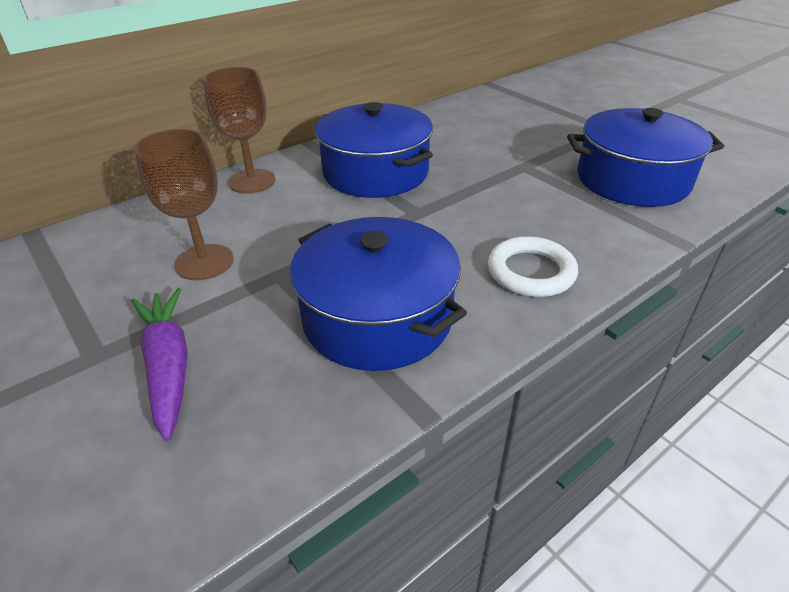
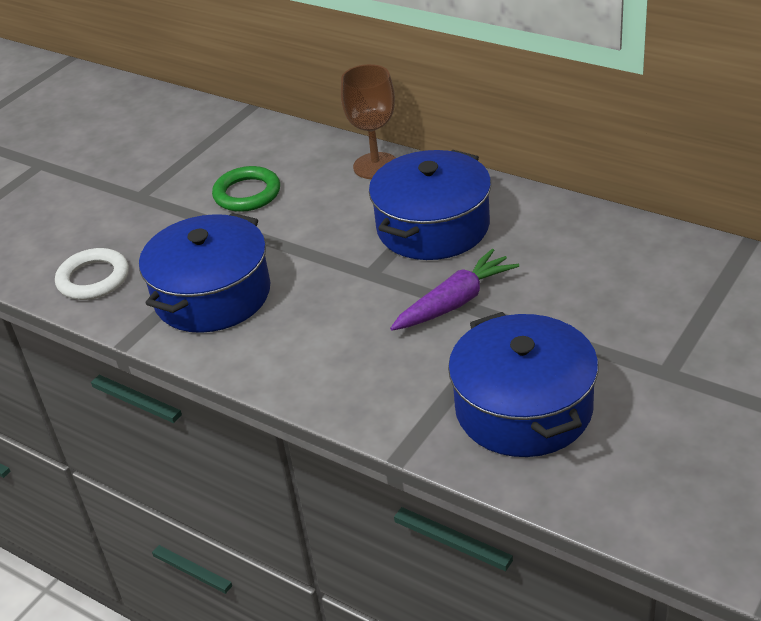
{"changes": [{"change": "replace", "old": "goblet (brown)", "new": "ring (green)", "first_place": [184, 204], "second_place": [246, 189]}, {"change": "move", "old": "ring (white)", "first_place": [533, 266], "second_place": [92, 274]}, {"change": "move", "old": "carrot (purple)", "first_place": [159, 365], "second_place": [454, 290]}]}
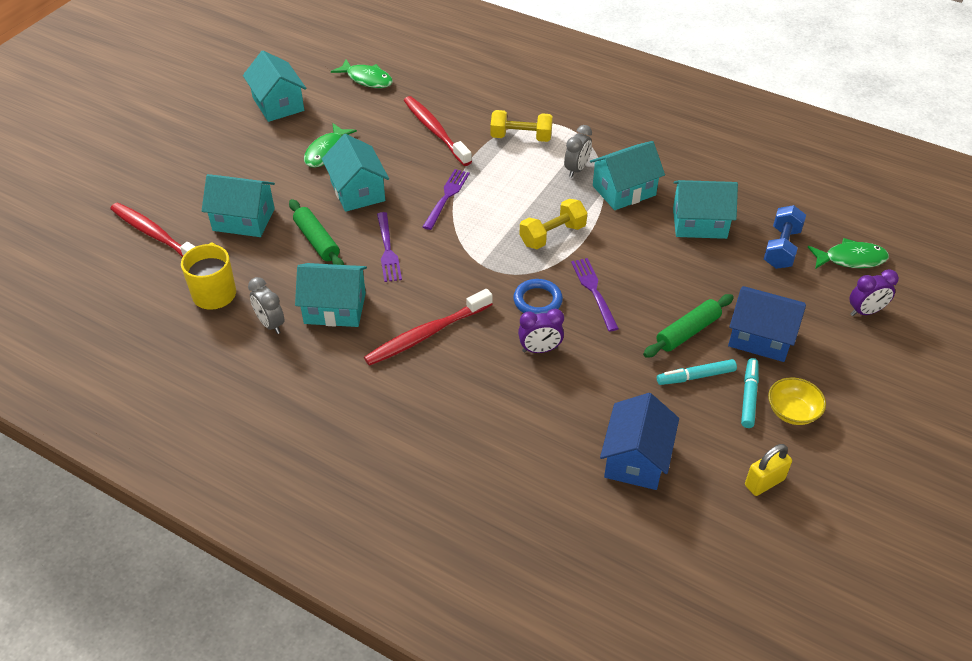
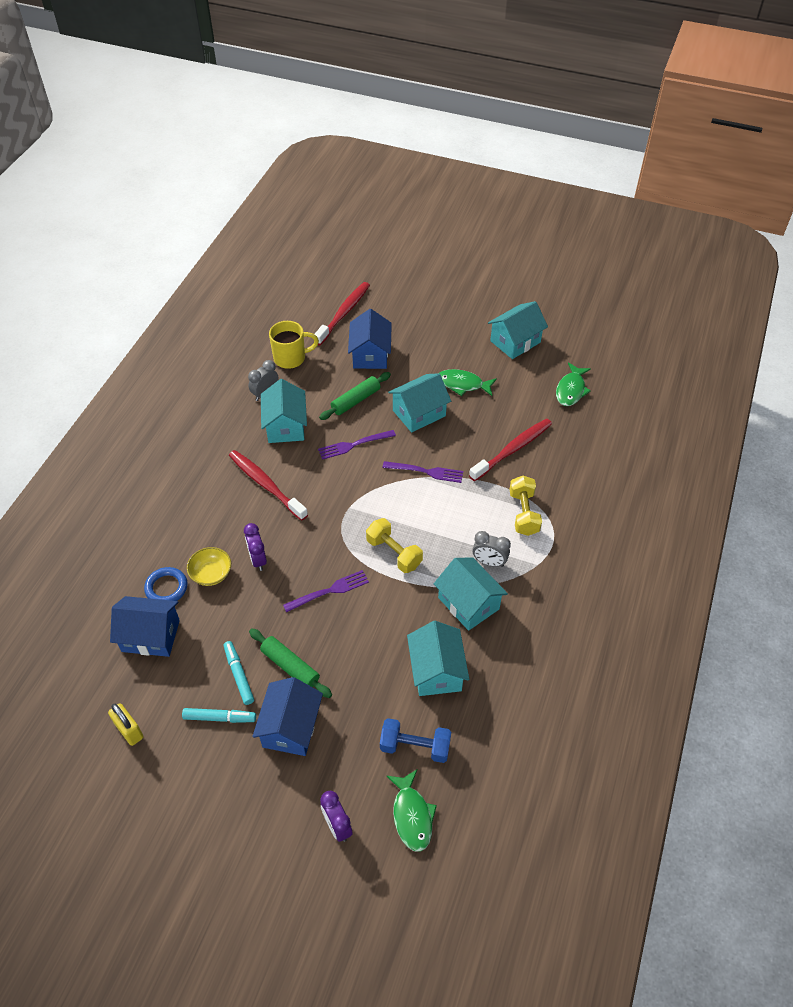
{"changes": [{"change": "recolor", "old": "house (turquoise)", "new": "house (blue)", "first_place": [238, 205], "second_place": [370, 339]}, {"change": "move", "old": "ring (blue)", "first_place": [538, 296], "second_place": [165, 584]}, {"change": "move", "old": "bowl (yellow)", "first_place": [797, 401], "second_place": [209, 566]}]}
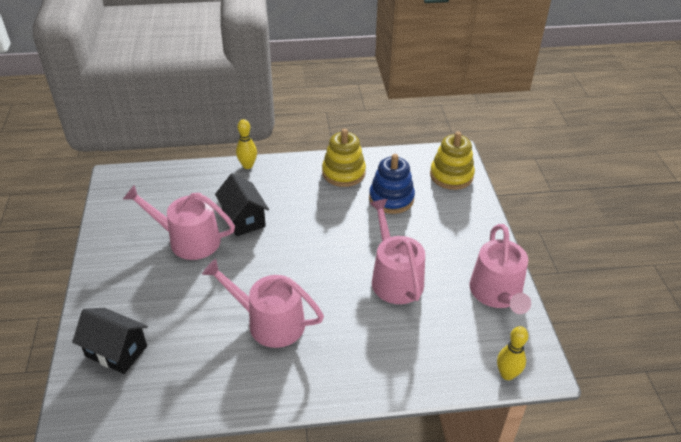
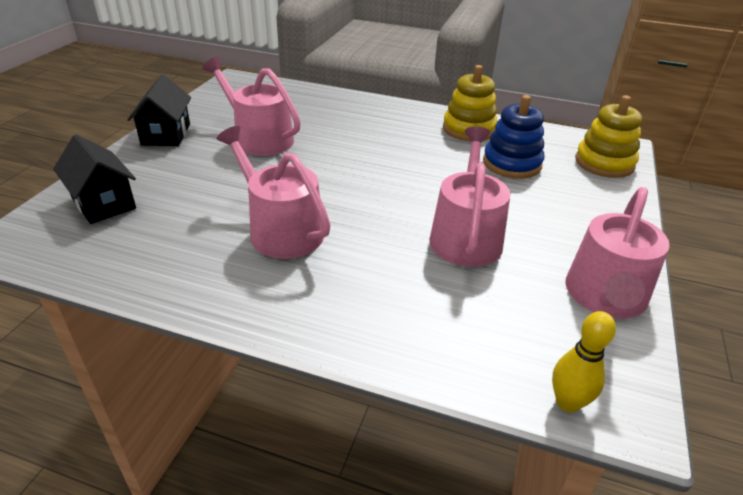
{"changes": [{"change": "delete", "old": "bowling pin (yellow)", "first_place": [246, 144]}, {"change": "move", "old": "house (black)", "first_place": [242, 204], "second_place": [159, 110]}]}
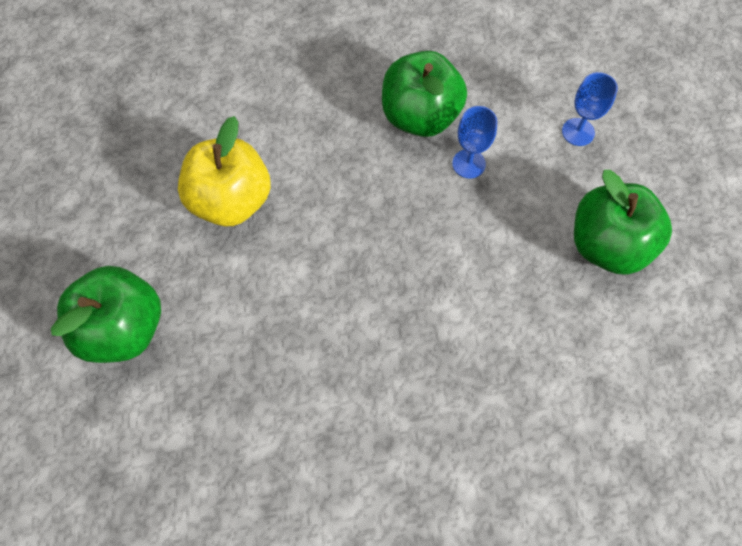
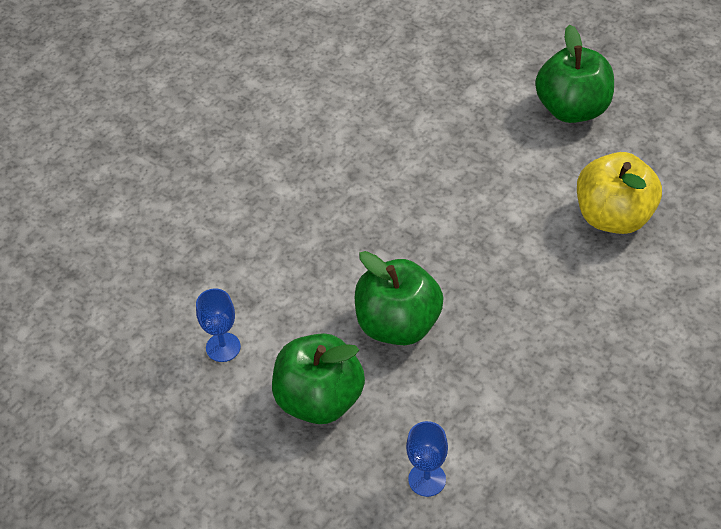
{"changes": [{"change": "move", "old": "apple (green)", "first_place": [424, 94], "second_place": [399, 298]}, {"change": "move", "old": "goblet (blue)", "first_place": [474, 142], "second_place": [218, 325]}]}
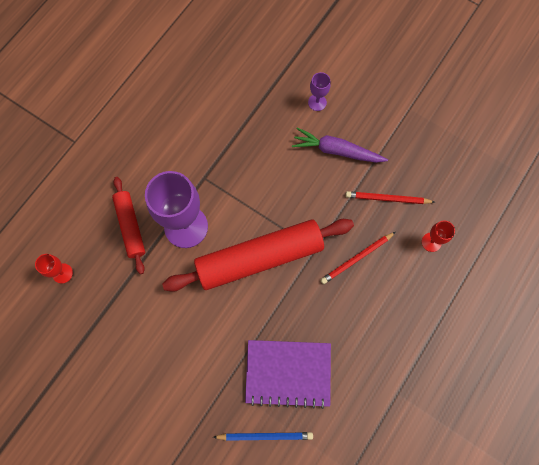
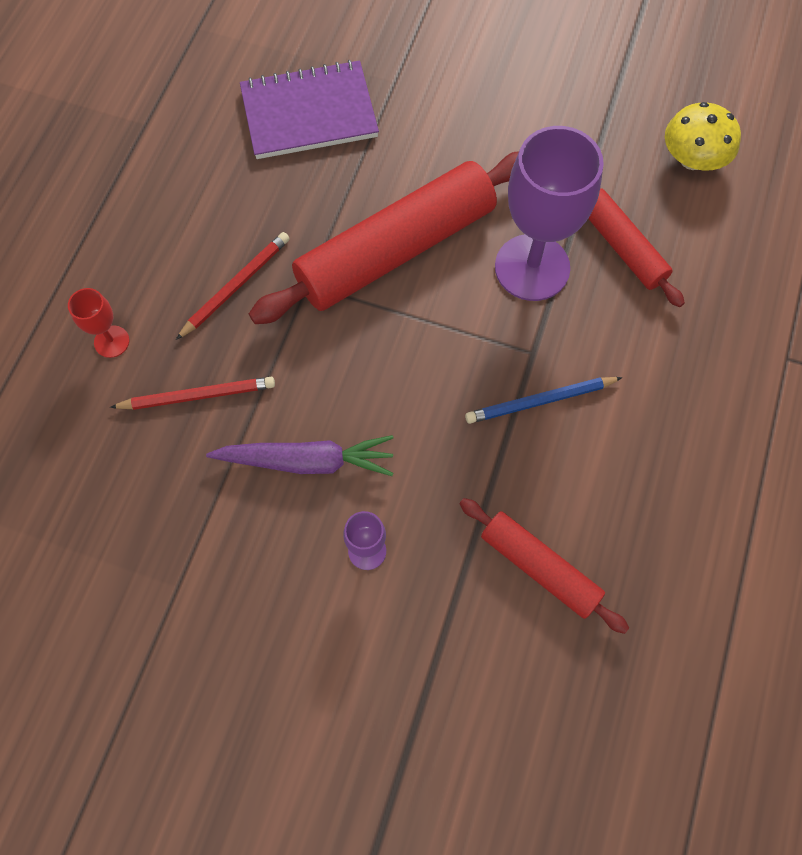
{"changes": [{"change": "replace", "old": "goblet (red)", "new": "mushroom (yellow)", "first_place": [54, 269], "second_place": [703, 136]}, {"change": "move", "old": "pencil (blue)", "first_place": [263, 436], "second_place": [544, 400]}, {"change": "insert", "new": "rolling pin (red)", "second_place": [544, 566]}]}
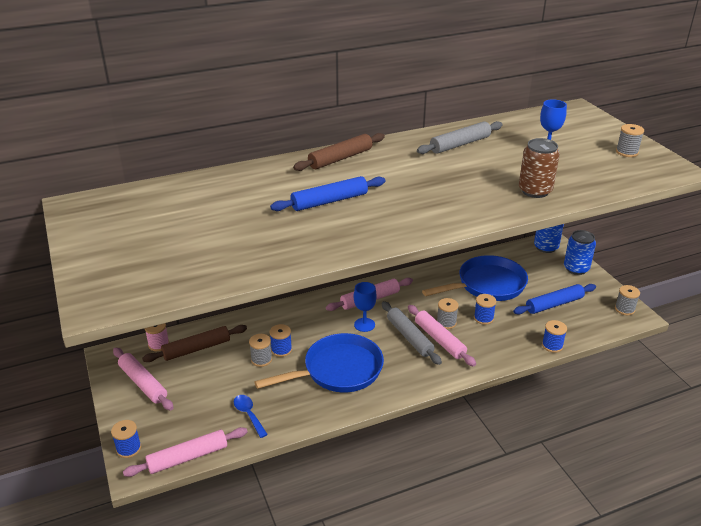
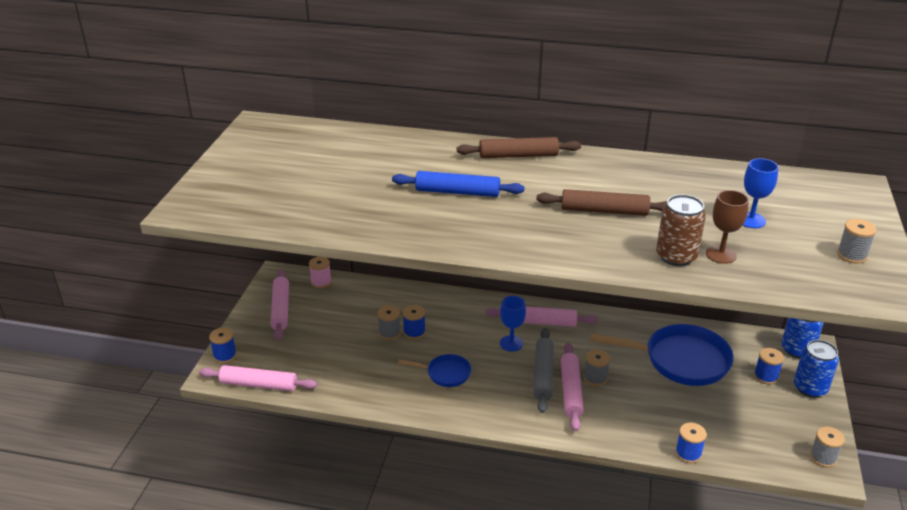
{"changes": [{"change": "delete", "old": "rolling pin (grey)", "first_place": [460, 137]}, {"change": "delete", "old": "rolling pin (blue)", "first_place": [554, 299]}, {"change": "move", "old": "spool (blue)", "first_place": [485, 309], "second_place": [769, 366]}, {"change": "move", "old": "rolling pin (brown)", "first_place": [194, 343], "second_place": [601, 202]}, {"change": "resize", "old": "pan (blue)", "first_place": [319, 362], "second_place": [434, 370], "factor": 0.52}, {"change": "delete", "old": "spoon (blue)", "first_place": [251, 416]}, {"change": "insert", "new": "goblet (brown)", "second_place": [727, 227]}]}
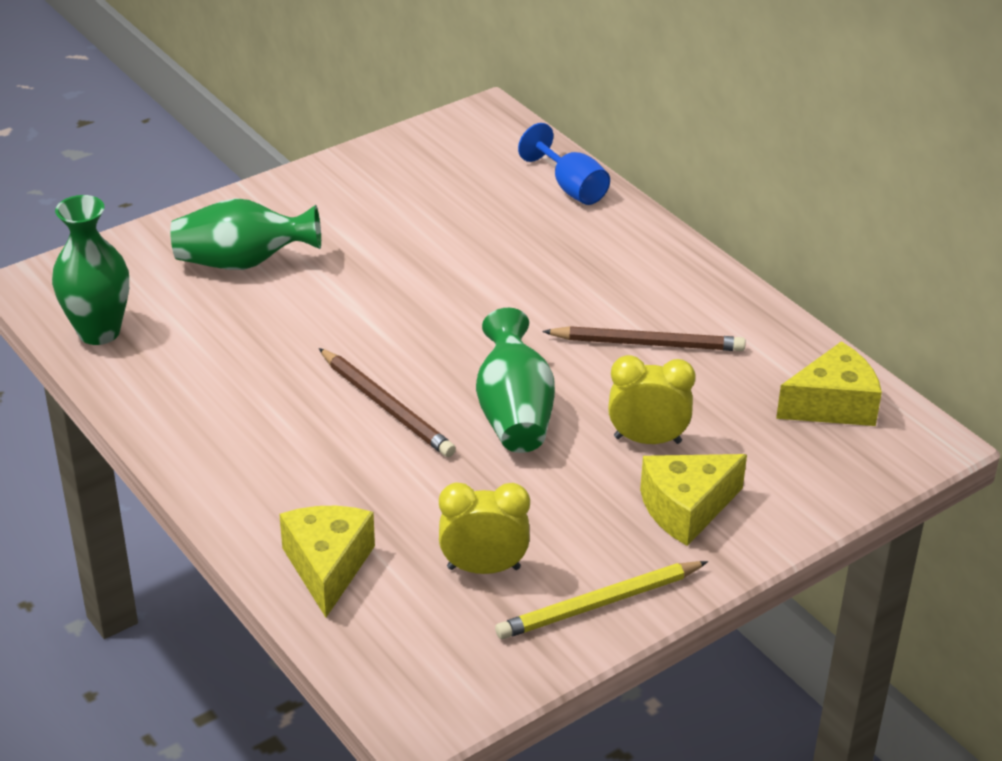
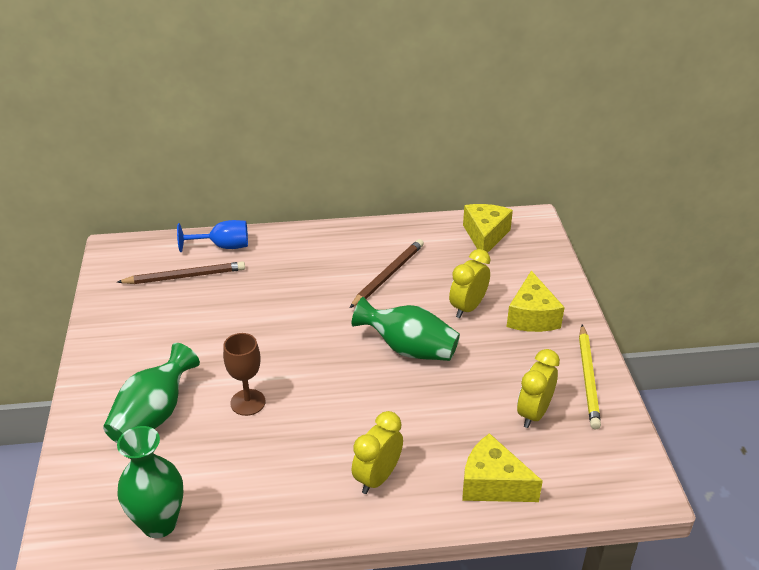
{"changes": [{"change": "move", "old": "pencil (brown)", "first_place": [387, 402], "second_place": [181, 272]}, {"change": "insert", "new": "goblet (brown)", "second_place": [244, 374]}, {"change": "insert", "new": "clock (yellow)", "second_place": [377, 452]}]}
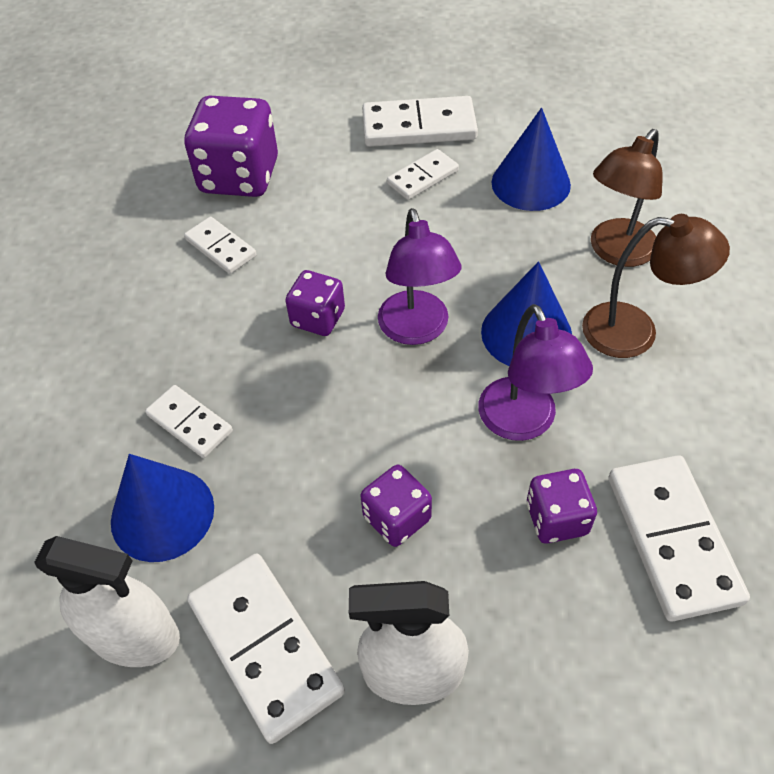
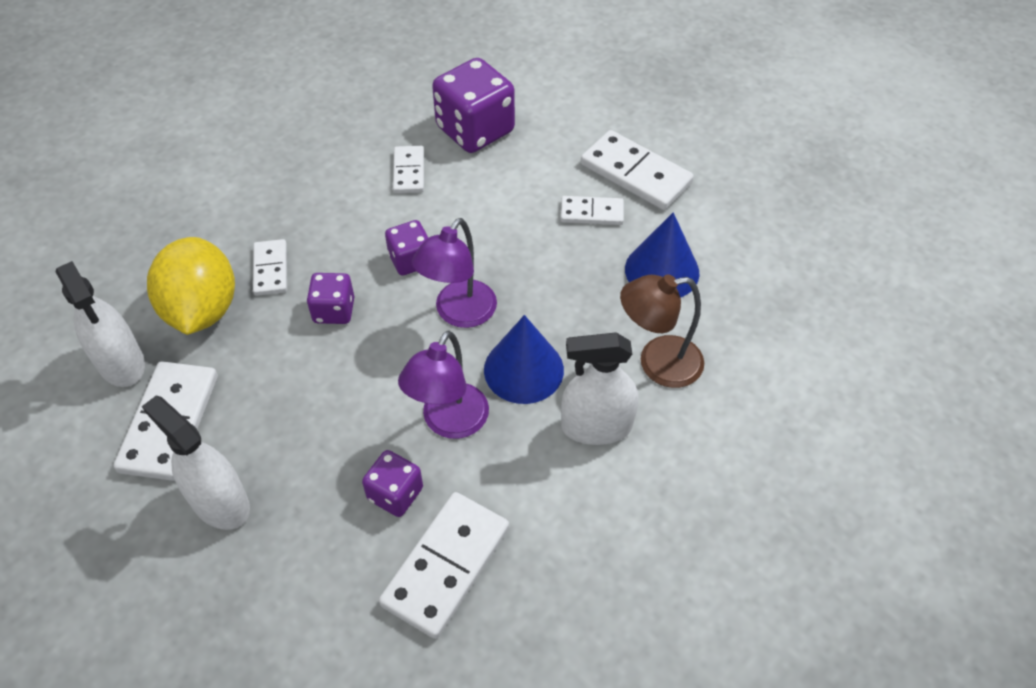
{"changes": [{"change": "replace", "old": "lamp (brown)", "new": "spray bottle (white)", "first_place": [656, 286], "second_place": [600, 388]}, {"change": "replace", "old": "cone (blue)", "new": "lemon (yellow)", "first_place": [162, 508], "second_place": [191, 286]}, {"change": "move", "old": "dice (purple)", "first_place": [396, 506], "second_place": [330, 298]}]}
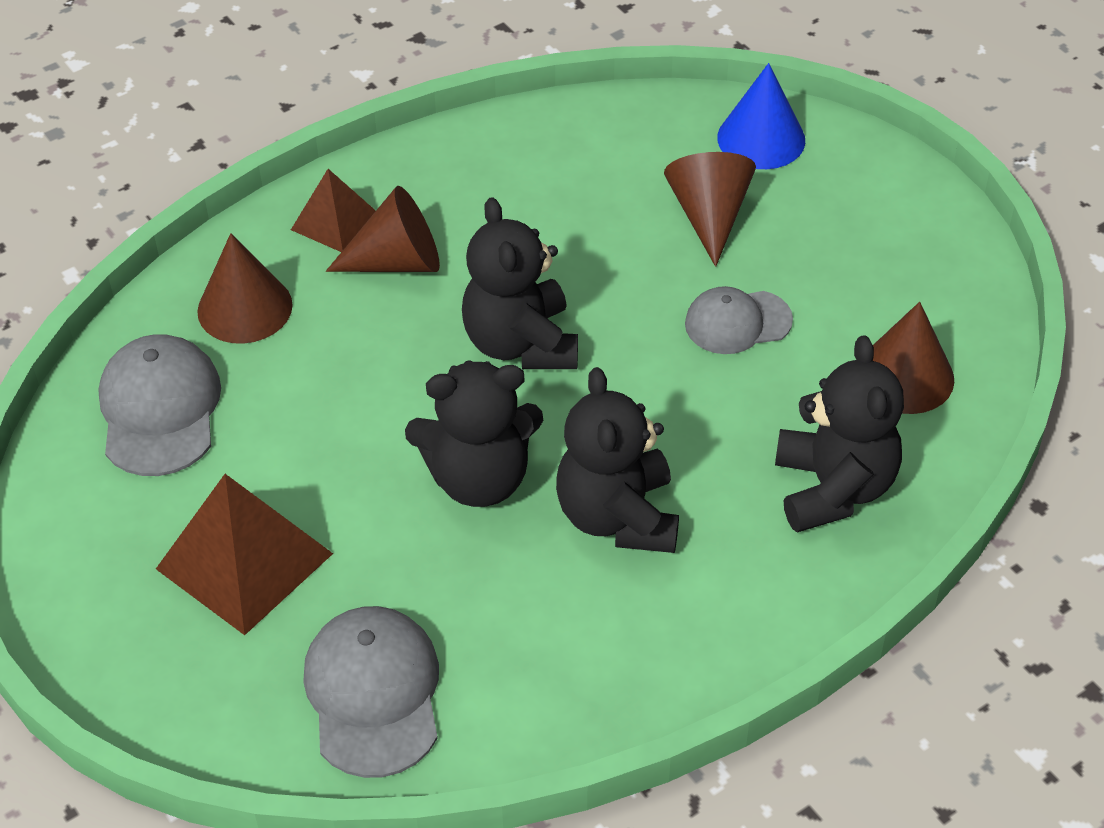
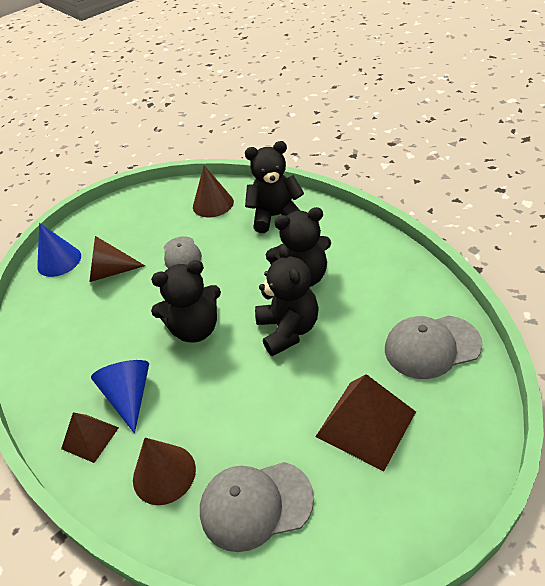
{"changes": [{"change": "recolor", "old": "cone (brown)", "new": "cone (blue)", "first_place": [383, 229], "second_place": [120, 397]}]}
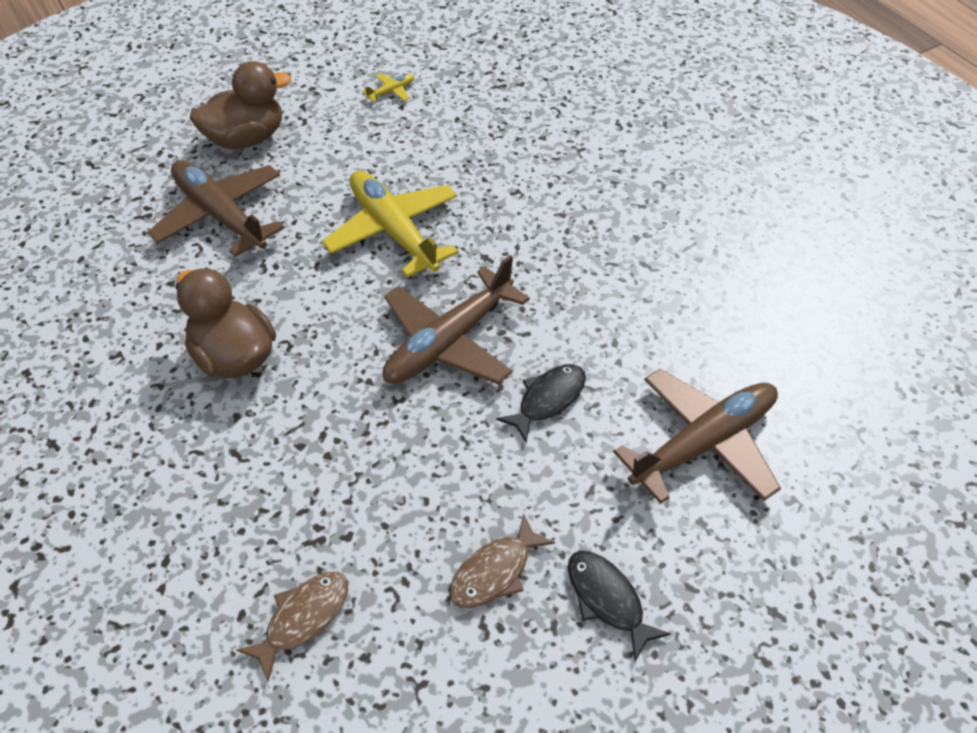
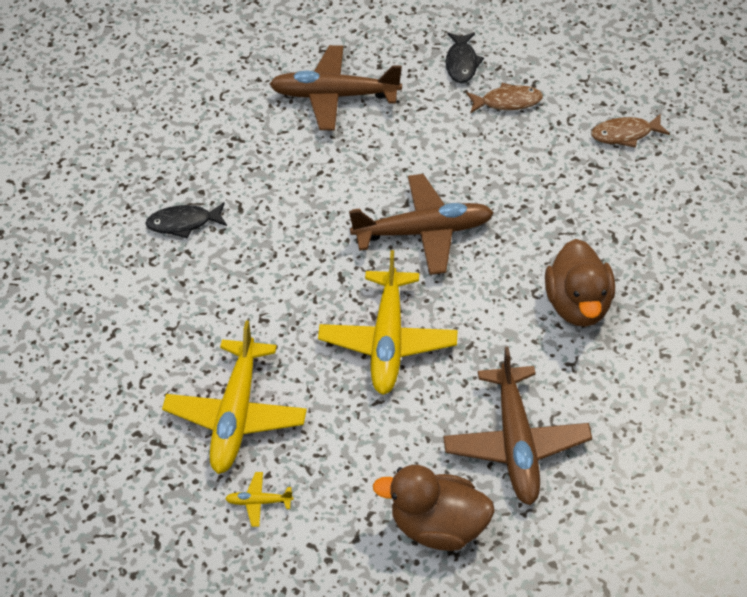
{"changes": [{"change": "move", "old": "fish (black)", "first_place": [541, 403], "second_place": [186, 220]}, {"change": "insert", "new": "plane (yellow)", "second_place": [234, 397]}]}
